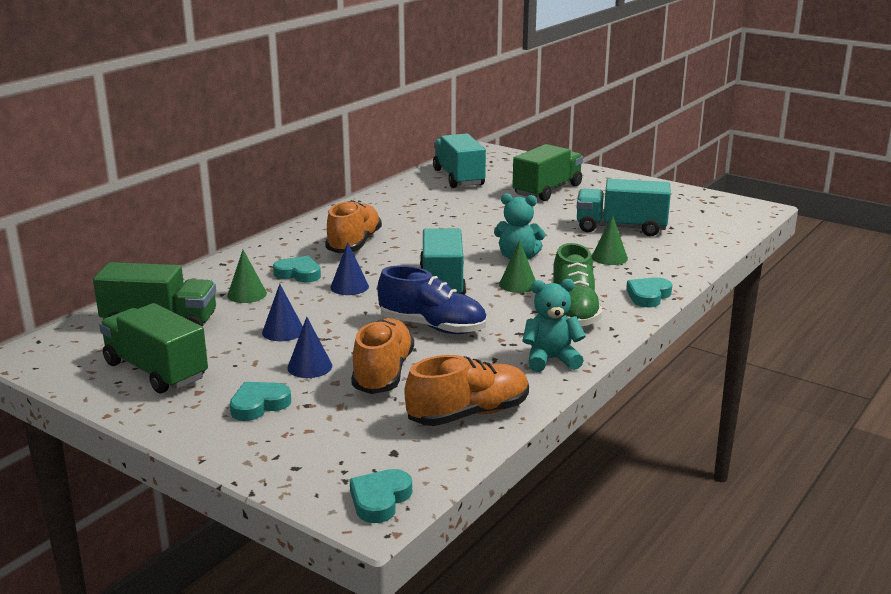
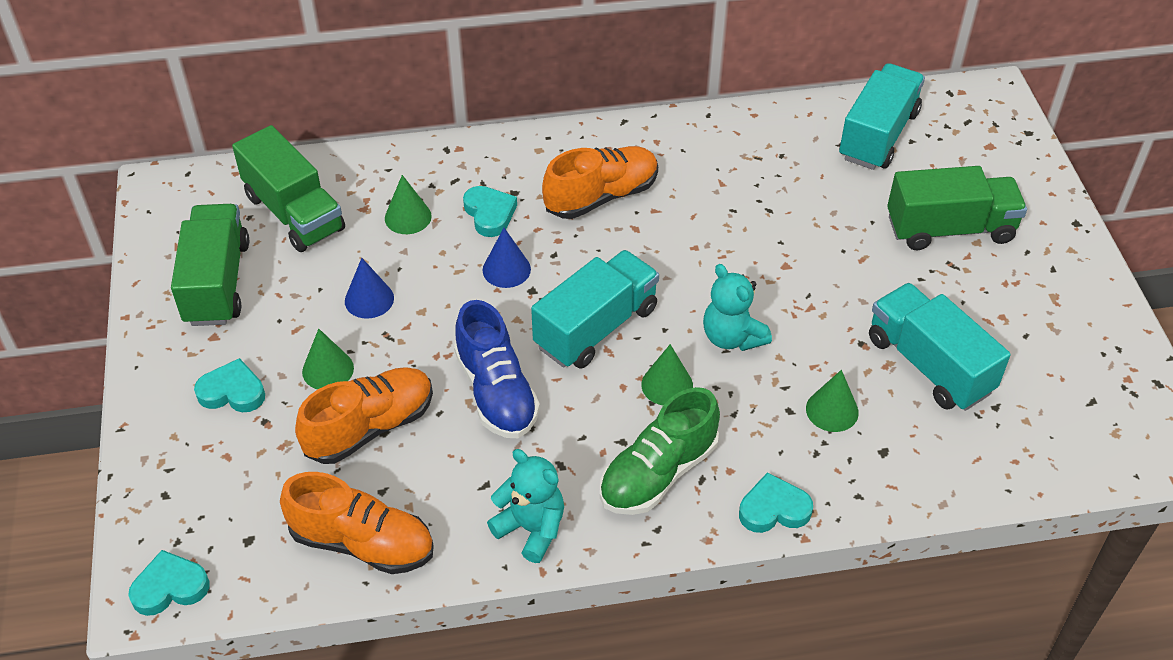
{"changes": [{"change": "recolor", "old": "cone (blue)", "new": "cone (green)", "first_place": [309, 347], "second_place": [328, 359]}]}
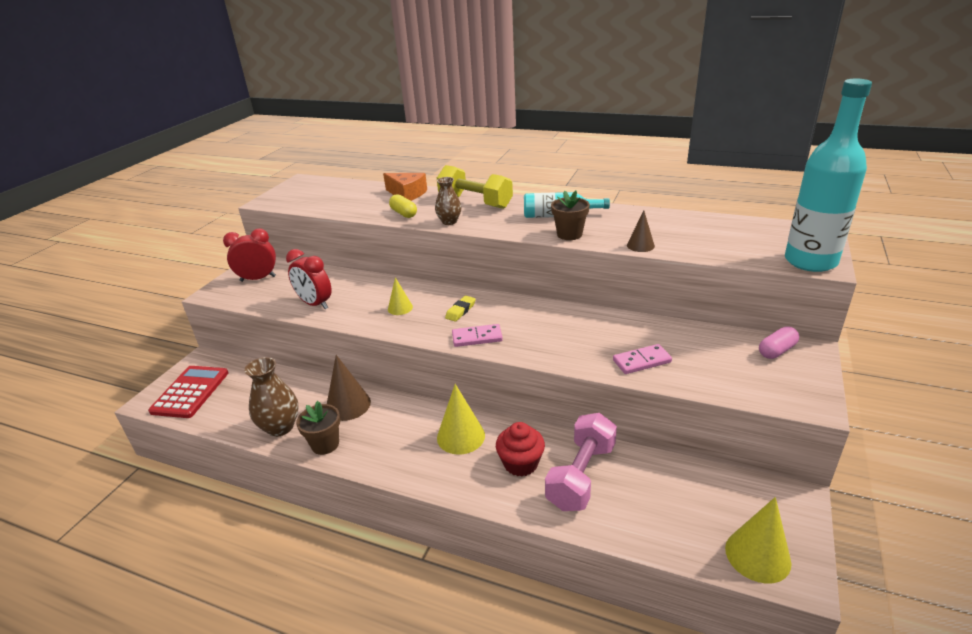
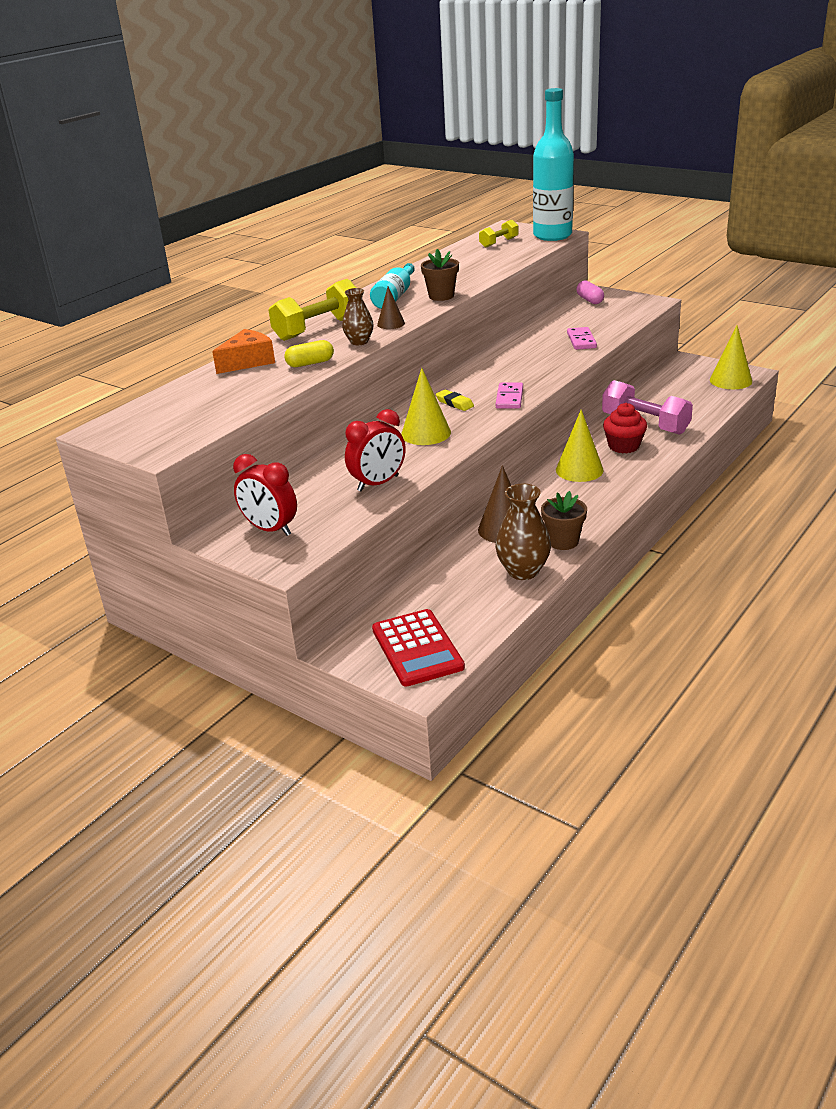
{"changes": [{"change": "move", "old": "cone (brown)", "first_place": [641, 231], "second_place": [391, 307]}, {"change": "rotate", "old": "clock (red)", "first_place": [249, 255], "second_place": [265, 495], "degrees": -60}, {"change": "resize", "old": "cone (yellow)", "first_place": [400, 296], "second_place": [426, 406], "factor": 1.69}, {"change": "rotate", "old": "calculator (red)", "first_place": [188, 392], "second_place": [418, 648], "degrees": -135}, {"change": "insert", "new": "dumbbell (yellow)", "second_place": [498, 234]}]}
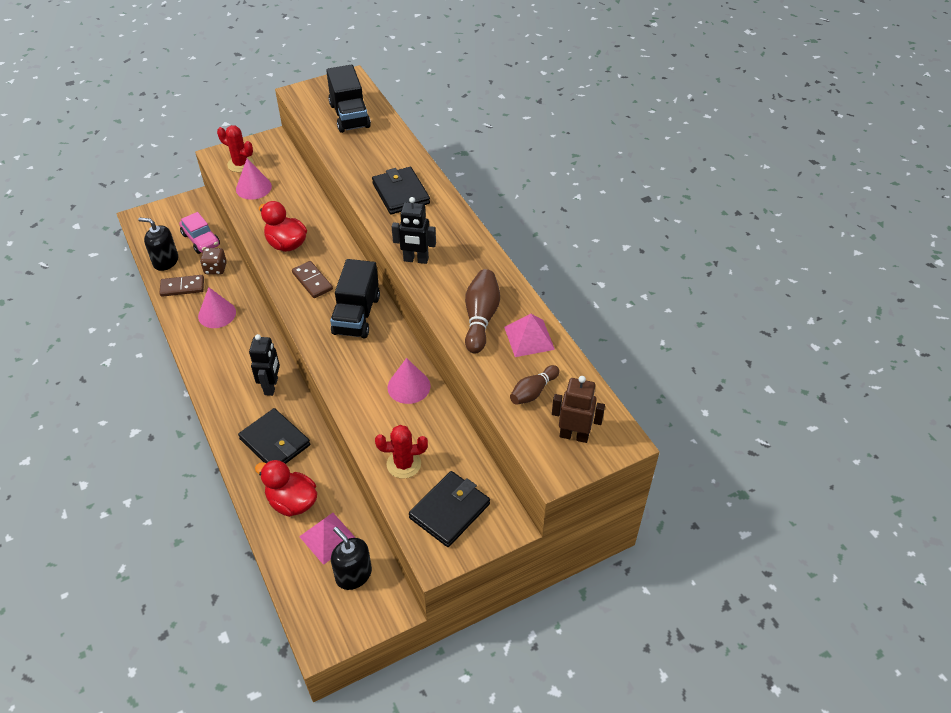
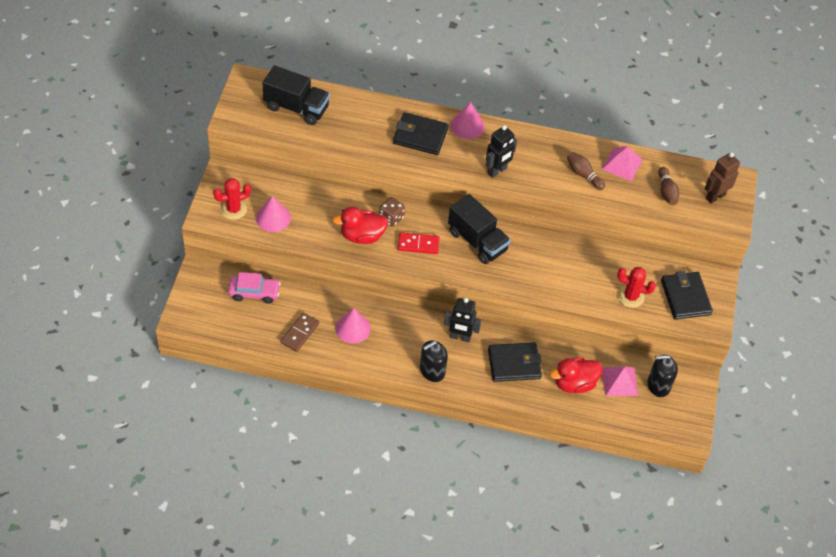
{"changes": [{"change": "move", "old": "soap dispenser (black)", "first_place": [158, 244], "second_place": [434, 361]}, {"change": "move", "old": "dice (brown)", "first_place": [213, 261], "second_place": [392, 212]}, {"change": "recolor", "old": "domino (brown)", "new": "domino (red)", "first_place": [312, 279], "second_place": [419, 243]}, {"change": "resize", "old": "bowling pin (brown)", "first_place": [482, 311], "second_place": [586, 171], "factor": 0.65}, {"change": "rotate", "old": "robot (black)", "first_place": [264, 365], "second_place": [463, 320], "degrees": 150}, {"change": "move", "old": "cone (pink)", "first_place": [408, 381], "second_place": [468, 120]}, {"change": "rotate", "old": "cactus (red)", "first_place": [401, 452], "second_place": [636, 287], "degrees": 75}]}
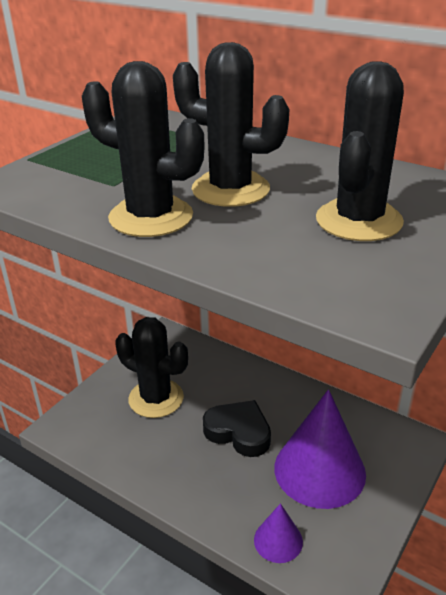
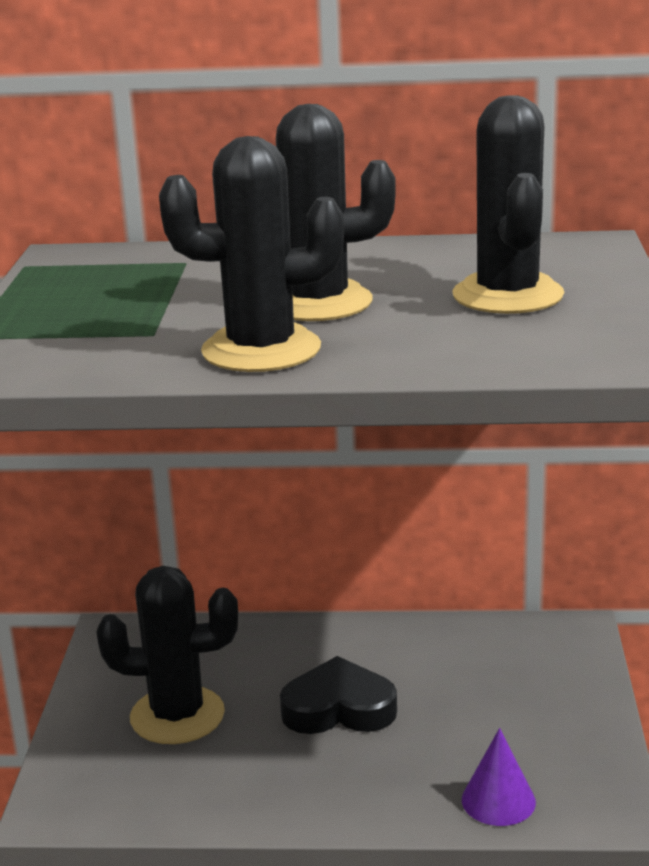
{"changes": [{"change": "delete", "old": "cone (purple)", "first_place": [320, 449]}]}
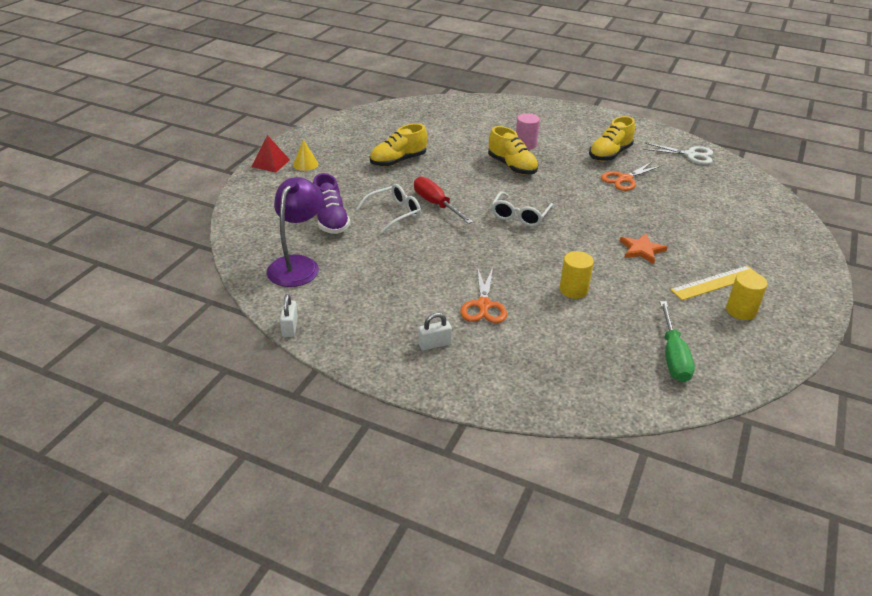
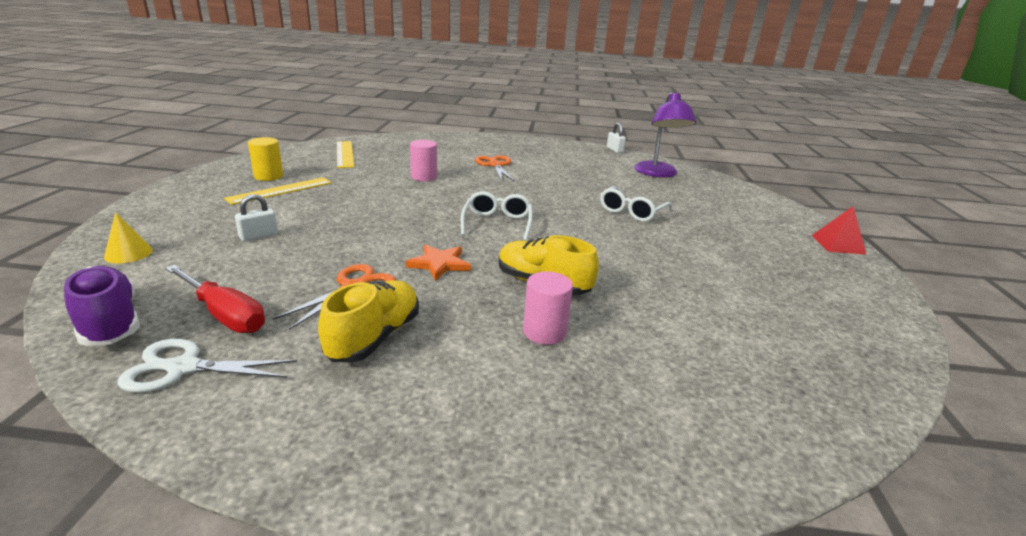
{"changes": [{"change": "delete", "old": "shoe (yellow)", "first_place": [398, 145]}, {"change": "move", "old": "cone (yellow)", "first_place": [305, 155], "second_place": [128, 237]}, {"change": "move", "old": "shoe (purple)", "first_place": [331, 203], "second_place": [102, 306]}, {"change": "move", "old": "screwdriver (red)", "first_place": [443, 200], "second_place": [215, 299]}, {"change": "move", "old": "star (orange)", "first_place": [643, 249], "second_place": [438, 262]}, {"change": "recolor", "old": "cylinder (yellow)", "new": "cylinder (pink)", "first_place": [577, 275], "second_place": [423, 160]}, {"change": "replace", "old": "screwdriver (green)", "new": "ruler (yellow)", "first_place": [677, 341], "second_place": [345, 154]}, {"change": "move", "old": "padlock (white)", "first_place": [435, 331], "second_place": [256, 217]}]}
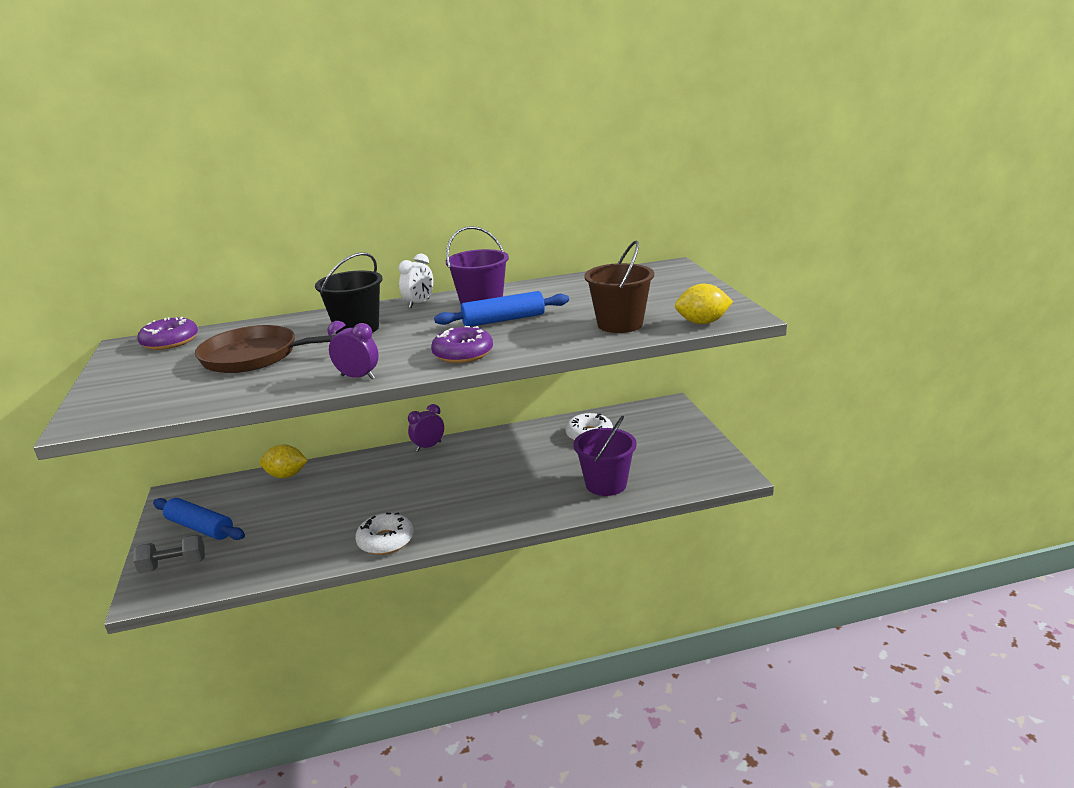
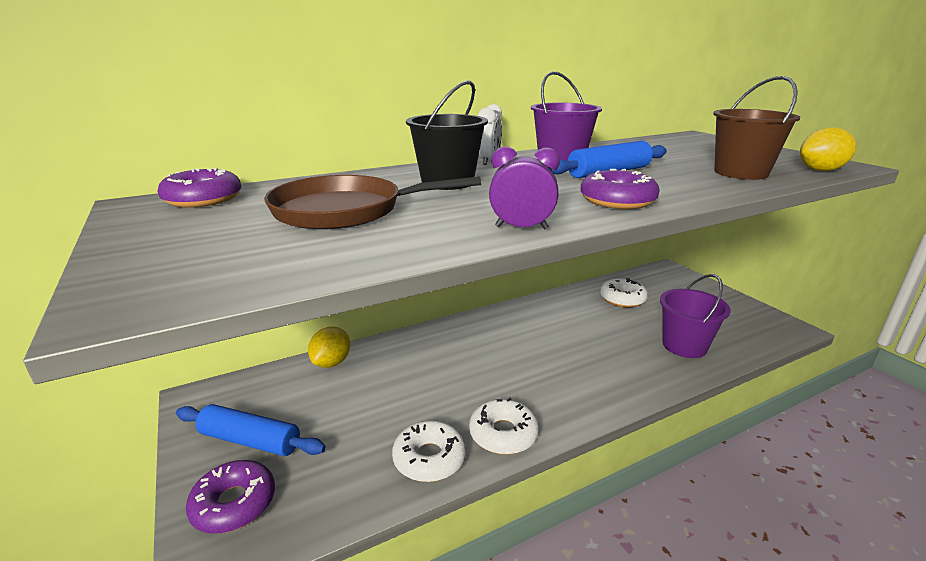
{"changes": [{"change": "delete", "old": "clock (purple)", "first_place": [426, 428]}, {"change": "rotate", "old": "lemon (yellow)", "first_place": [284, 461], "second_place": [329, 347], "degrees": -60}, {"change": "replace", "old": "dumbbell (grey)", "new": "donut (purple)", "first_place": [169, 553], "second_place": [230, 497]}, {"change": "insert", "new": "donut (white)", "second_place": [429, 451]}]}
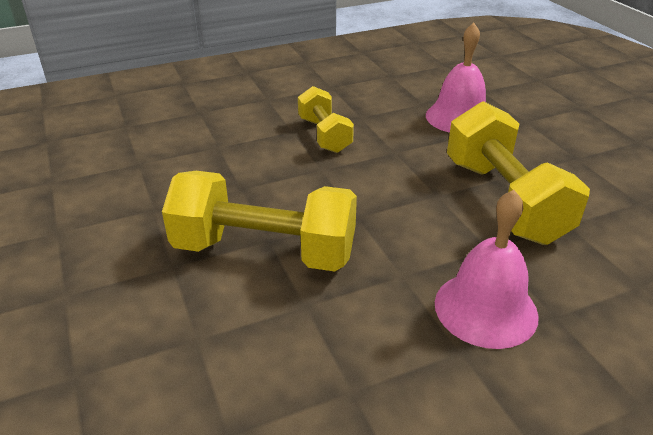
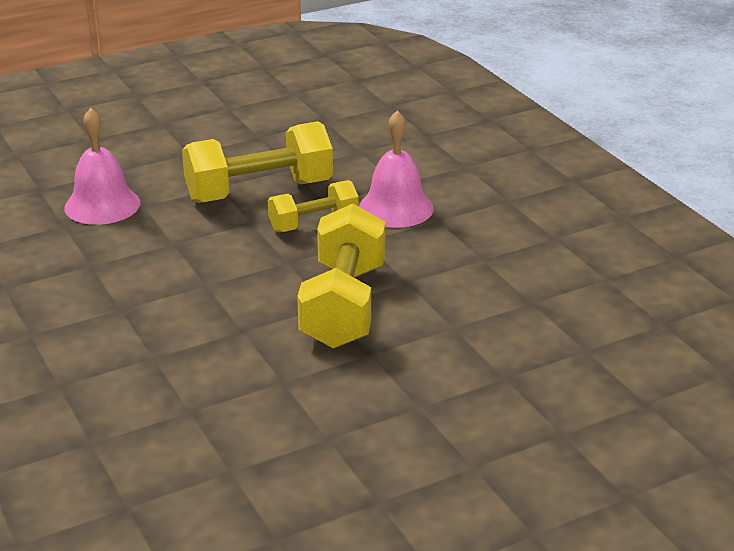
{"changes": [{"change": "move", "old": "dumbbell (yellow)", "first_place": [326, 119], "second_place": [313, 206]}]}
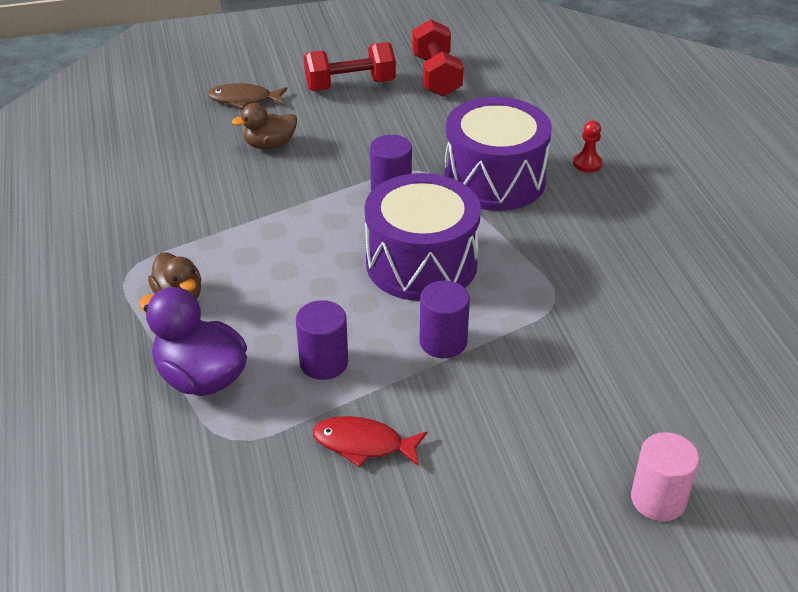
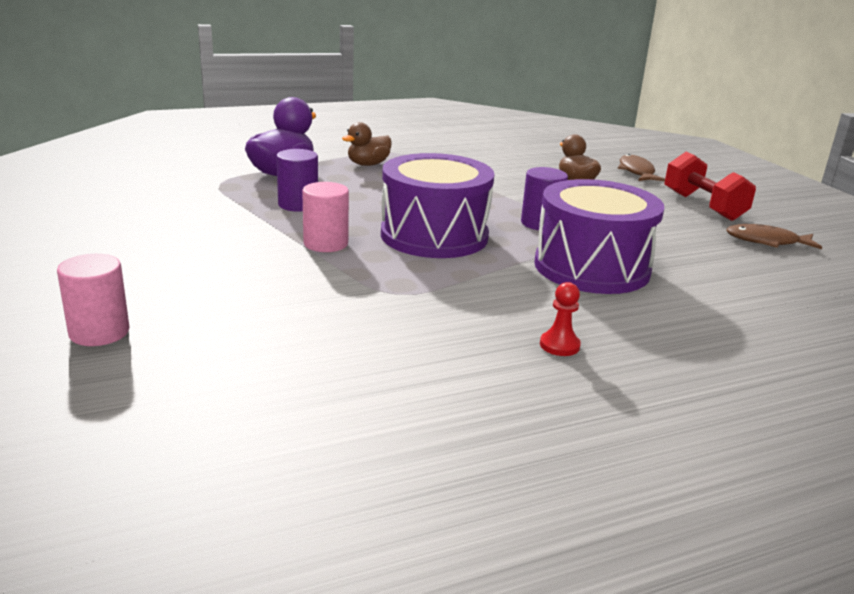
{"changes": [{"change": "replace", "old": "dumbbell (red)", "new": "fish (brown)", "first_place": [438, 58], "second_place": [774, 236]}, {"change": "move", "old": "pawn (red)", "first_place": [587, 146], "second_place": [560, 319]}, {"change": "recolor", "old": "cylinder (purple)", "new": "cylinder (pink)", "first_place": [445, 319], "second_place": [325, 217]}, {"change": "delete", "old": "fish (red)", "first_place": [370, 441]}]}
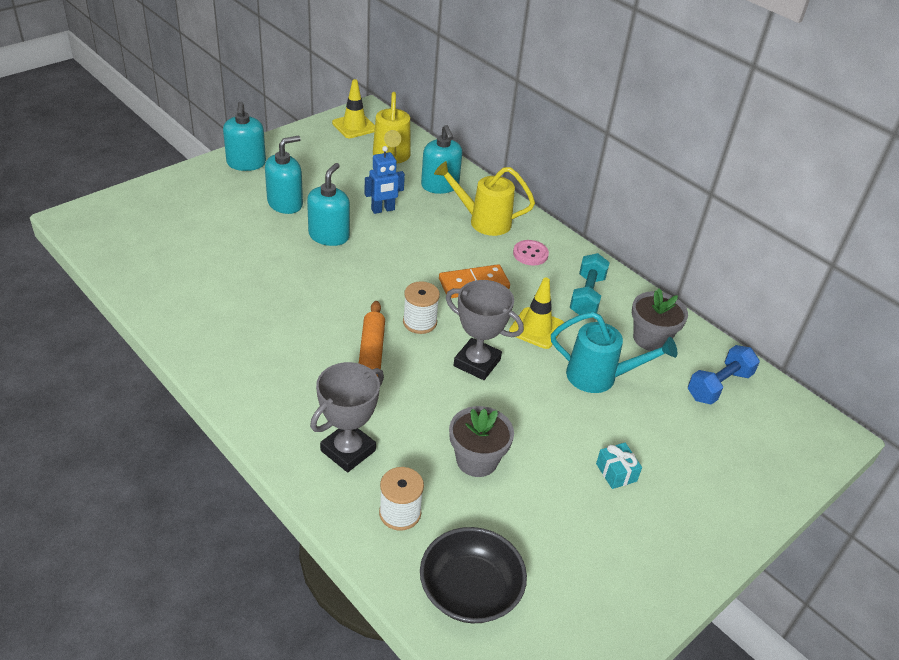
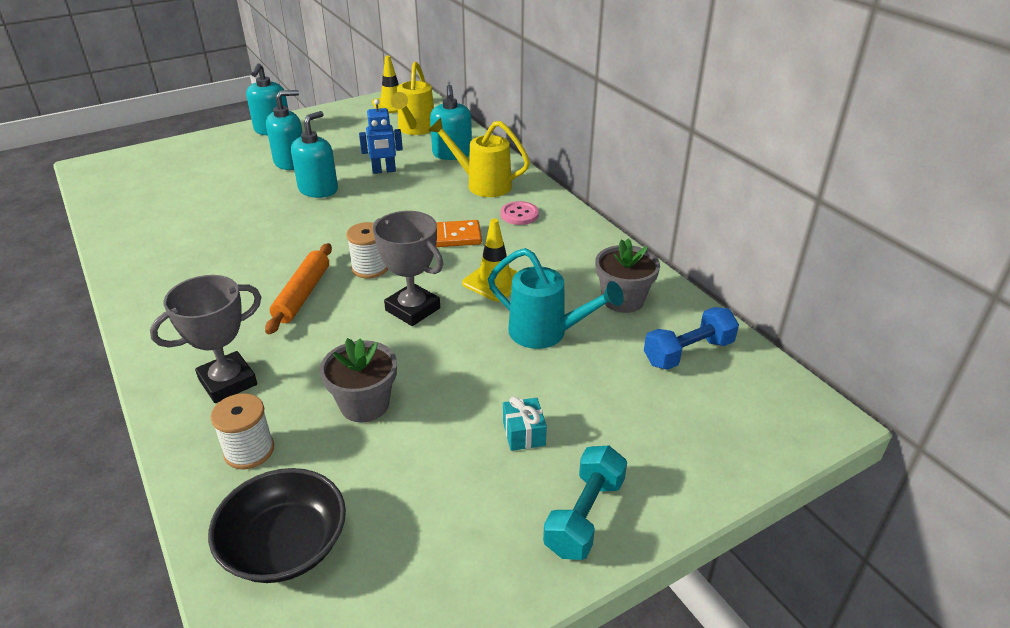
{"changes": [{"change": "move", "old": "dumbbell (turquoise)", "first_place": [590, 284], "second_place": [585, 503]}]}
